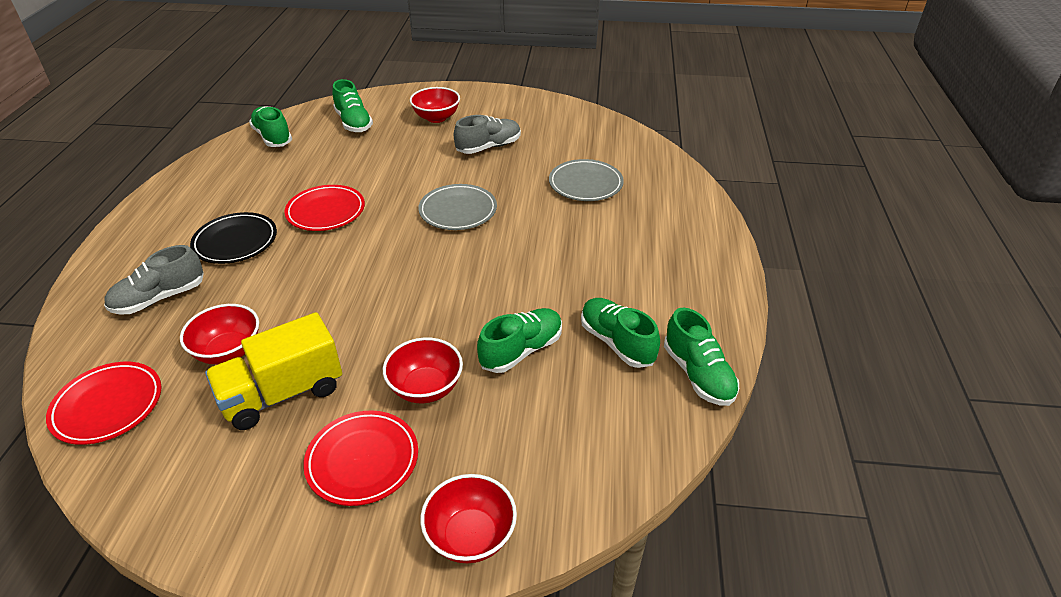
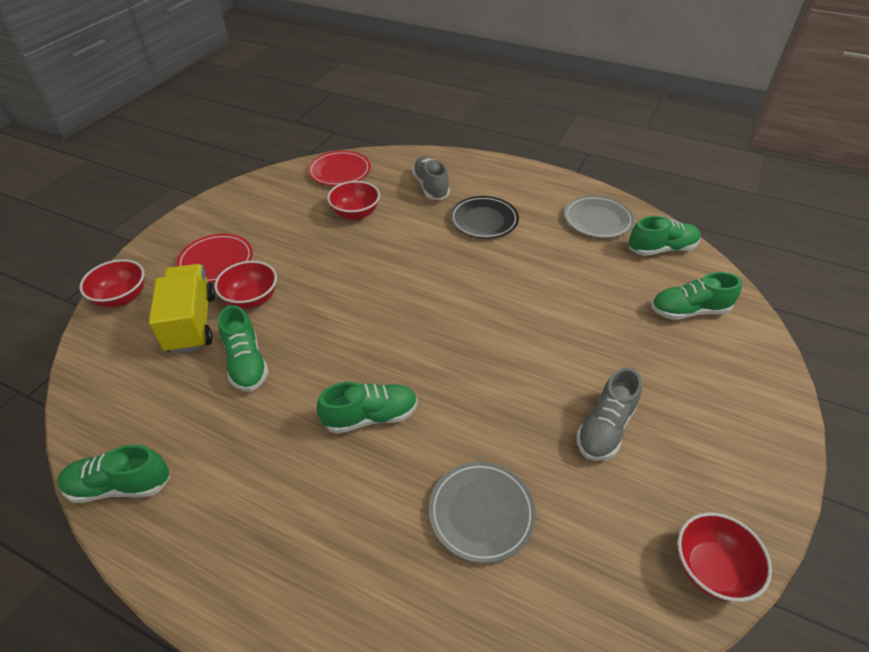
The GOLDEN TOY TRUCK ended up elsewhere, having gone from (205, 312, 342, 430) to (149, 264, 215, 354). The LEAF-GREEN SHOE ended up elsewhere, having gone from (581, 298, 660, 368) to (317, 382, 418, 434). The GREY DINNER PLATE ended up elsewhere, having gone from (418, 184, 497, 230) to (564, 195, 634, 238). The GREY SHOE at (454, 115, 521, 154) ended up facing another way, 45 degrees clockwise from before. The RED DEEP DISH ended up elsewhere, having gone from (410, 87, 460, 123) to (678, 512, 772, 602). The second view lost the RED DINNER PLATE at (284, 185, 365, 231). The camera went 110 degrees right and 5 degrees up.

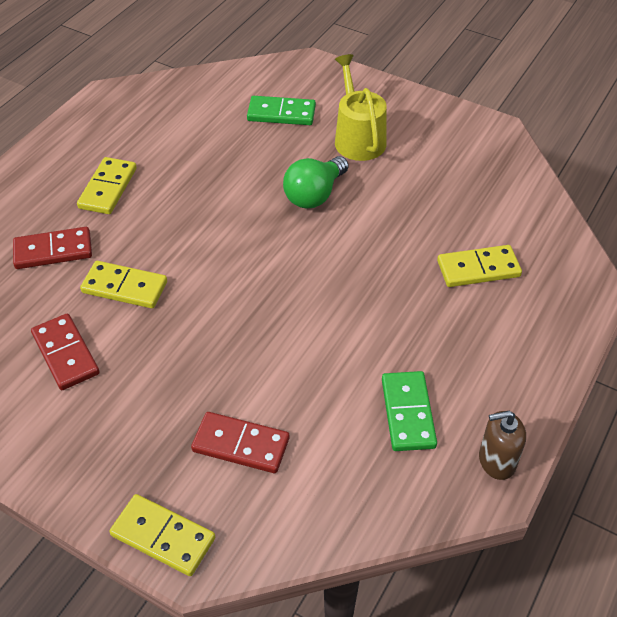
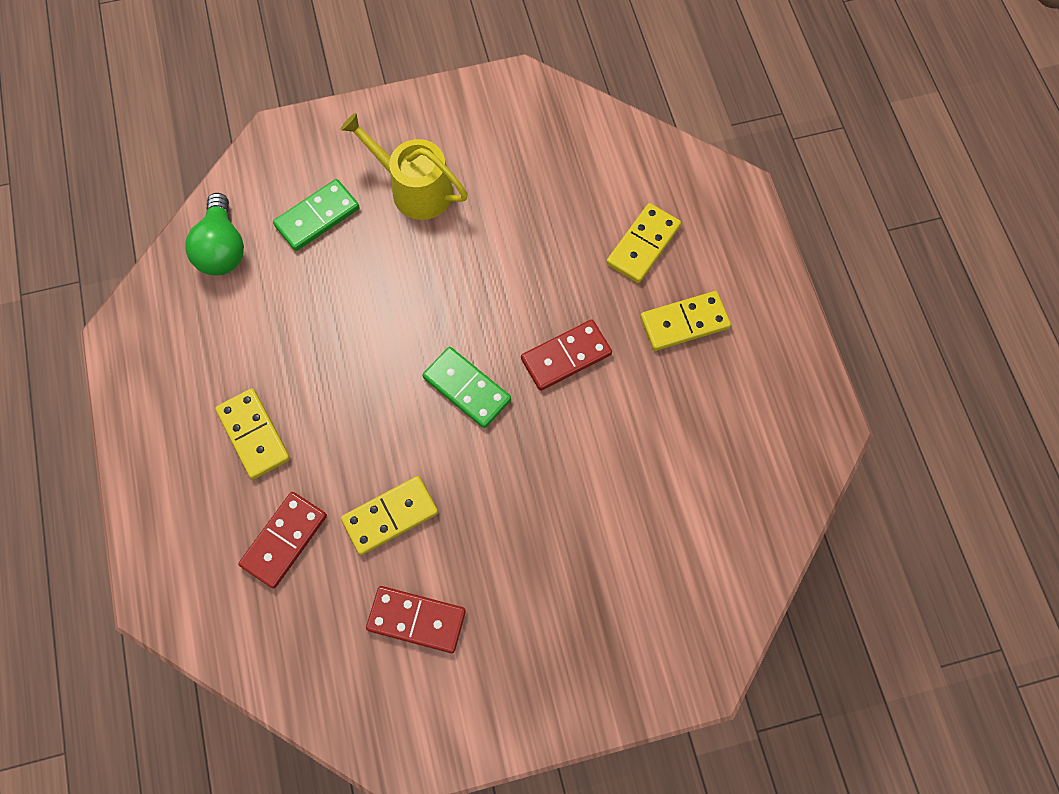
The LEAF-GREEN LIGHTBULB ended up elsewhere, having gone from (283, 156, 349, 208) to (185, 193, 244, 275). The LEAF-GREEN DOMINO PIECE ended up elsewhere, having gone from (382, 371, 437, 451) to (422, 347, 511, 428). The RED DOMINO PIECE ended up elsewhere, having gone from (191, 412, 289, 473) to (521, 319, 612, 391). The GOLDEN DOMINO PIECE ended up elsewhere, having gone from (109, 494, 215, 576) to (640, 291, 731, 351). The second view lost the BROWN SOAP DISPENSER at (479, 411, 526, 480). The camera went 45 degrees left and 20 degrees up.

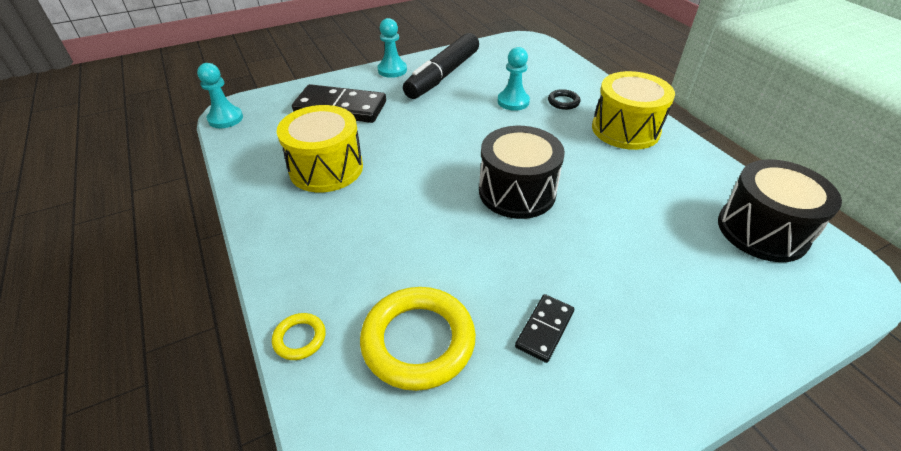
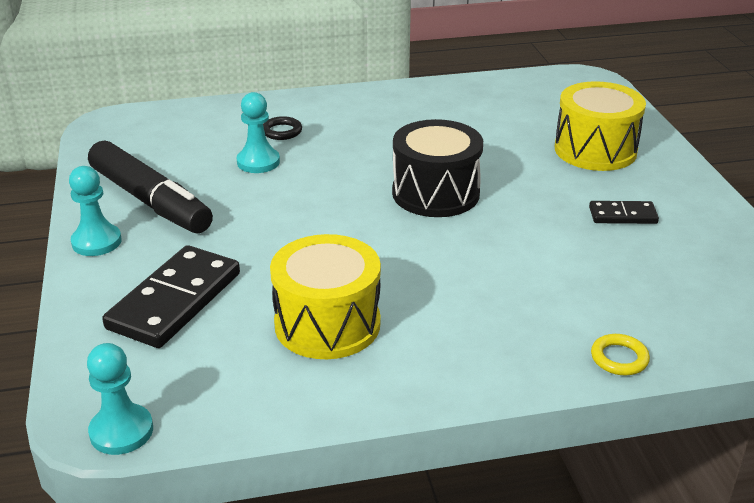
The GOLDEN SNARE DRUM ended up elsewhere, having gone from (592, 71, 675, 150) to (555, 81, 646, 171). The JET-BLACK DOMINO PIECE at (515, 294, 574, 363) ended up facing another way, 45 degrees counterclockwise from before. The second view lost the GOLDEN TORUS at (360, 287, 476, 391). The second view lost the JET-BLACK SNARE DRUM at (718, 159, 842, 262). The camera went 75 degrees left and 10 degrees down.

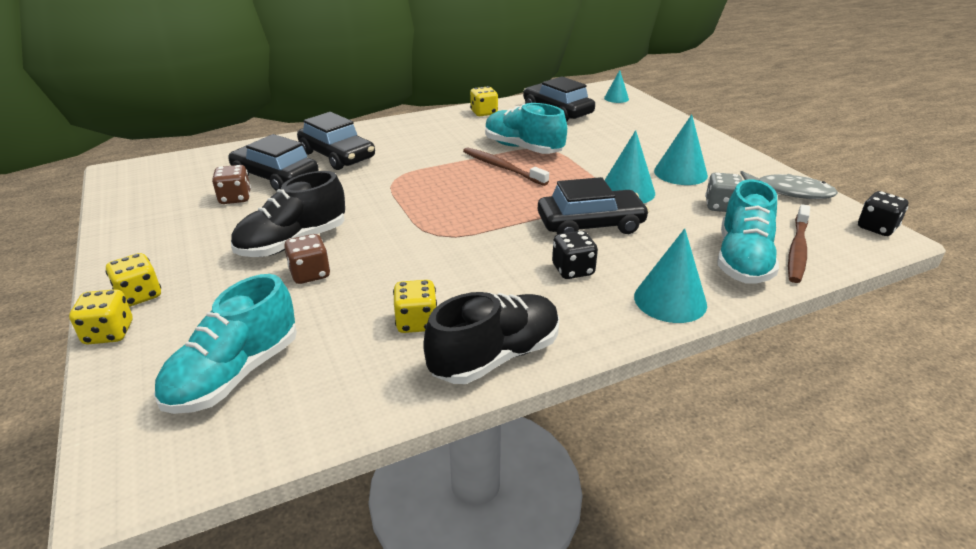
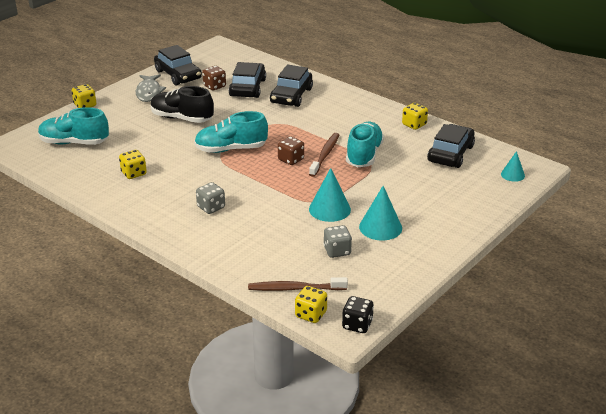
The GREY FISH ended up elsewhere, having gone from (740, 171, 838, 199) to (136, 74, 166, 102). The JET-BLACK AUTOMOBILE ended up elsewhere, having gone from (538, 177, 650, 235) to (154, 45, 202, 86). The AQUA SHOE ended up elsewhere, having gone from (718, 179, 779, 283) to (194, 111, 268, 153). What was the JET-BLACK GAME DIE at (552, 231, 598, 279) turned into the GREY GAME DIE at (196, 182, 225, 214). The BROWN GAME DIE ended up elsewhere, having gone from (284, 234, 330, 284) to (278, 136, 304, 165). The GOLDEN GAME DIE ended up elsewhere, having gone from (105, 253, 161, 307) to (295, 286, 327, 323). The second view lost the JET-BLACK SHOE at (423, 292, 559, 384). The second view lost the AQUA CONE at (634, 229, 707, 323). The camera went 65 degrees right and 0 degrees up.

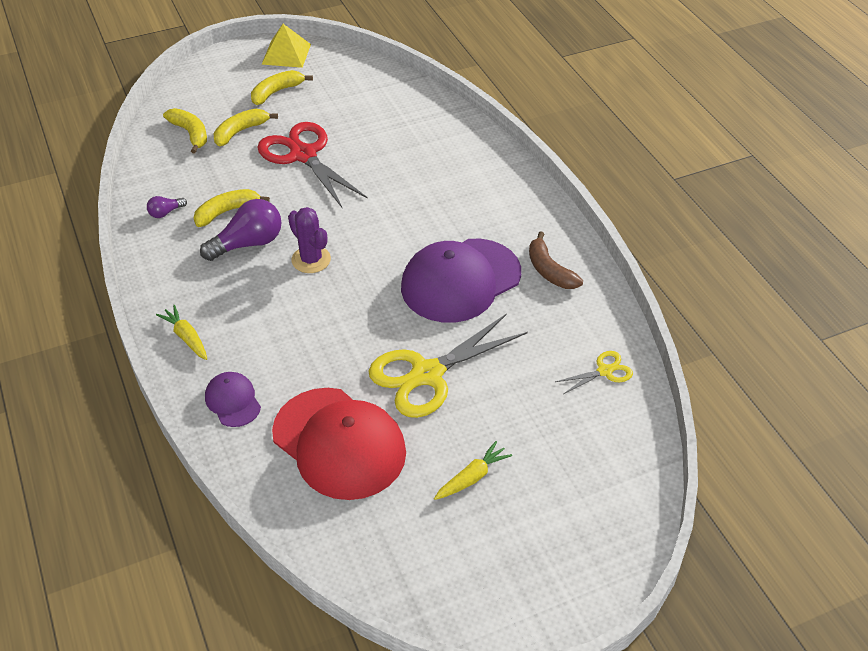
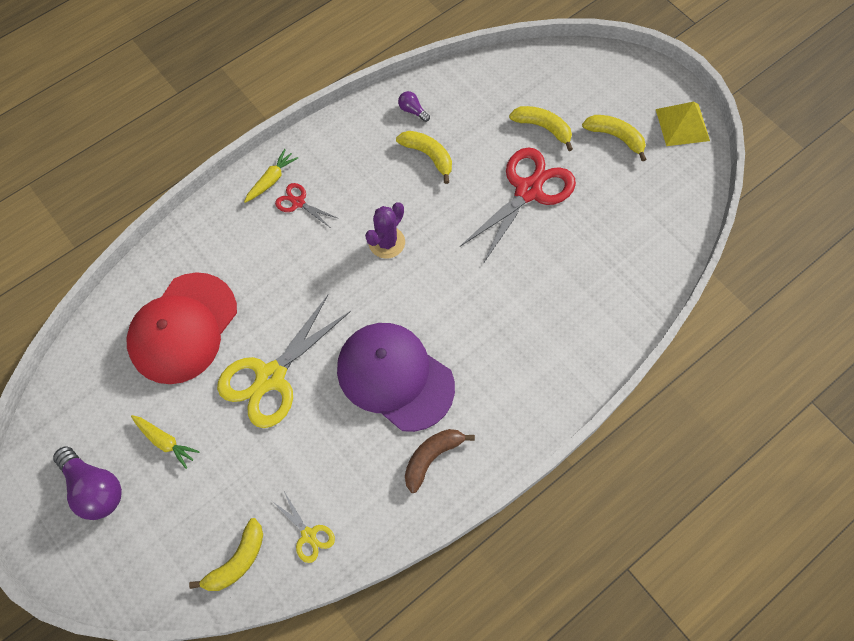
The ROYAL PURPLE LIGHTBULB ended up elsewhere, having gone from (200, 199, 282, 261) to (53, 446, 122, 520). The GOLDEN TOY BANANA ended up elsewhere, having gone from (163, 108, 207, 153) to (189, 518, 263, 591). The GOLDEN SCISSORS at (369, 314, 528, 418) ended up facing another way, 90 degrees counterclockwise from before. The second view gained the RED SCISSORS at (275, 183, 339, 227). The second view lost the ROYAL PURPLE BASEBALL CAP at (205, 372, 261, 427). The camera went 75 degrees right and 20 degrees up.

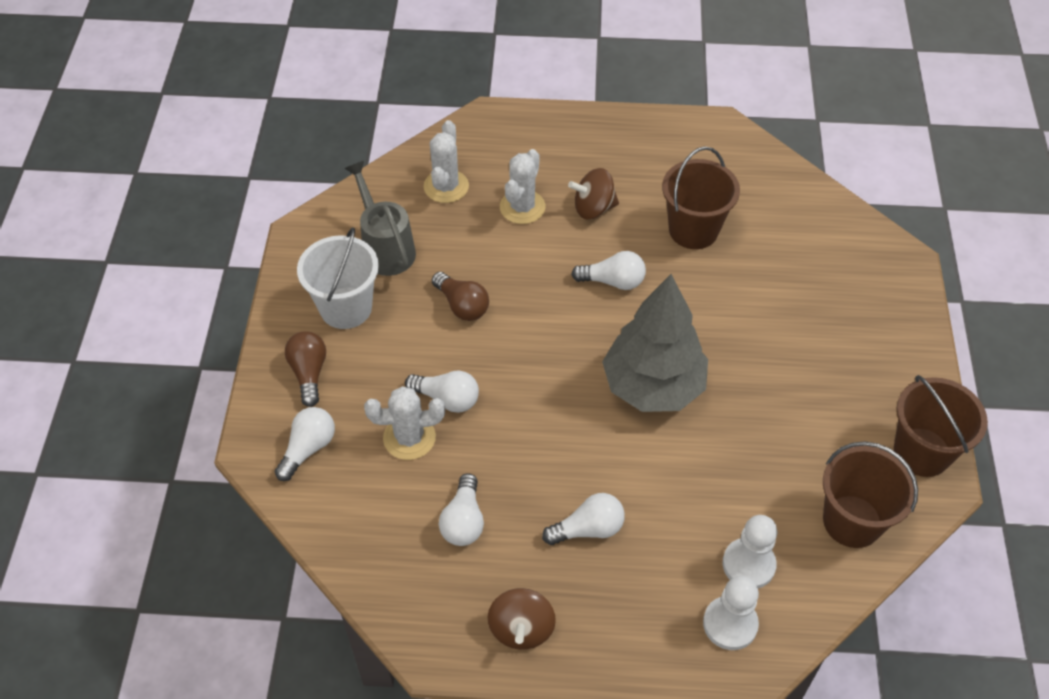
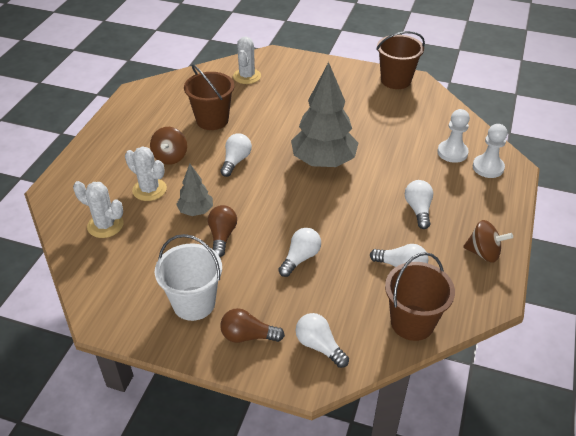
The second view gained the GREY TREE at (176, 164, 213, 216). The BROWN LIGHTBULB at (432, 272, 489, 321) ended up facing another way, 60 degrees counterclockwise from before. The SNOW-WHITE PRICKLY PLANT ended up elsewhere, having gone from (364, 386, 445, 460) to (233, 36, 261, 84). The BROWN SAND BUCKET ended up elsewhere, having gone from (823, 441, 918, 548) to (385, 252, 455, 341). The second view lost the GREY WATERING POT at (344, 161, 416, 276). The camera went 75 degrees left and 10 degrees down.

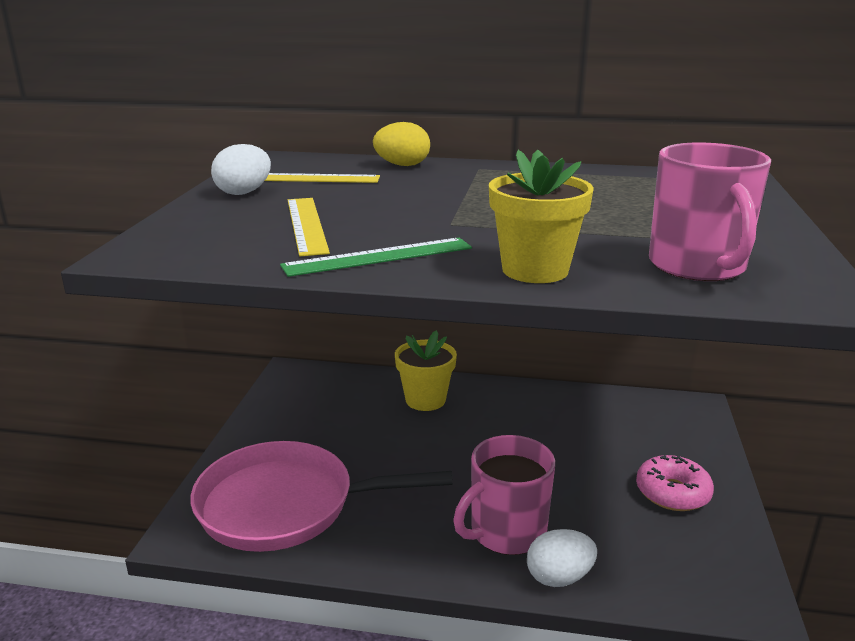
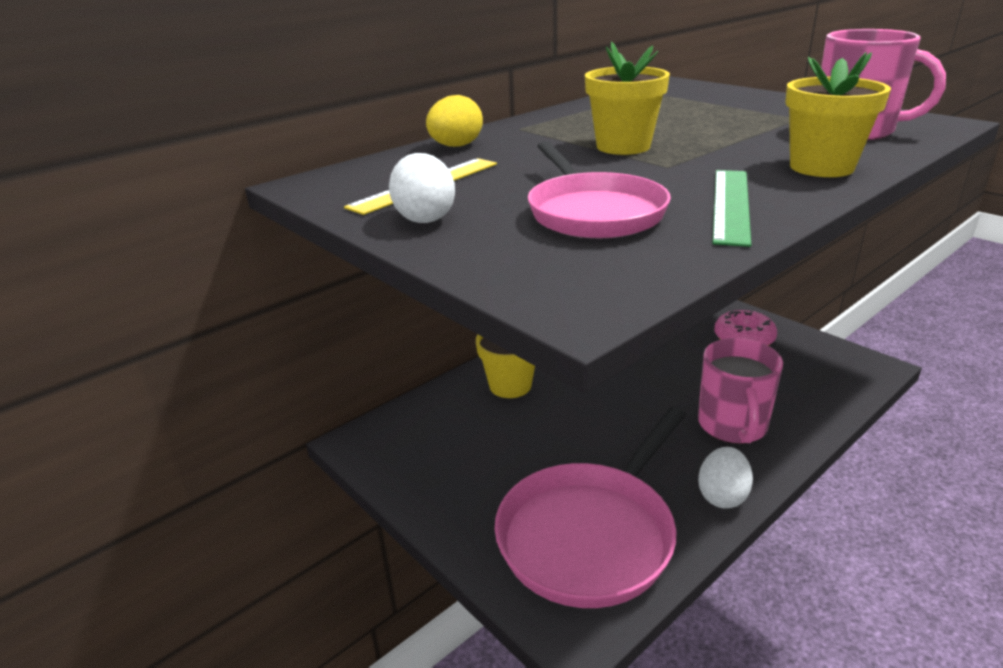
Where the GOLDEN MEASURING STICK stood at (288, 198, 330, 256), the ROSY SKILLET came to stand at (528, 141, 671, 238). The second view gained the GOLDEN POTTED PLANT at (585, 42, 670, 155). The SNOW-WHITE EGG ended up elsewhere, having gone from (527, 529, 597, 587) to (698, 447, 753, 508). The camera went 50 degrees left and 5 degrees up.

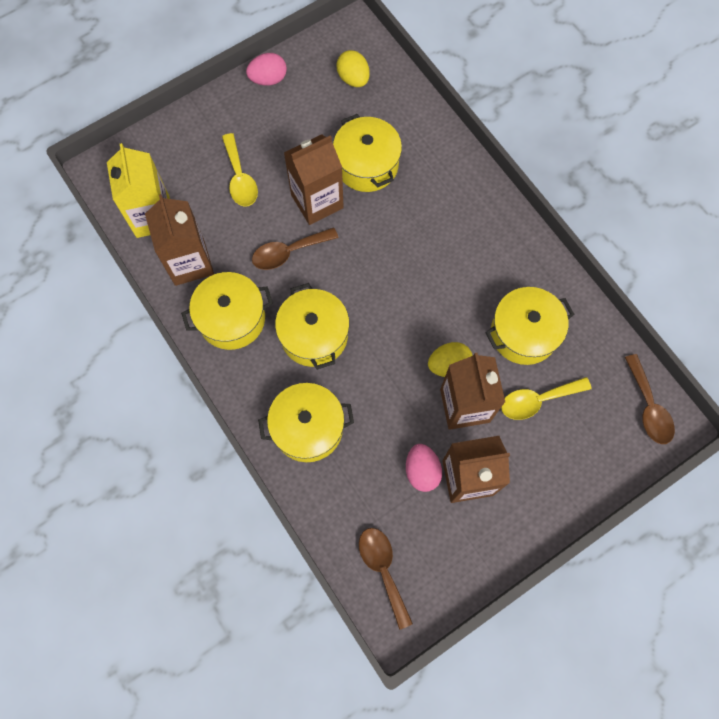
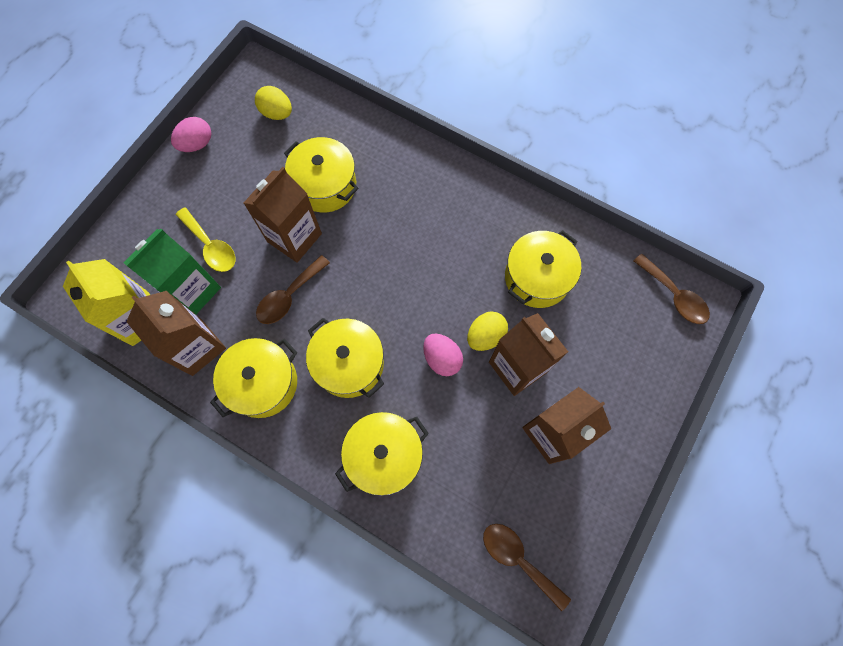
The second view gained the LEAF-GREEN CARTON at (123, 228, 221, 314). The ROSY EGG ended up elsewhere, having gone from (406, 444, 442, 492) to (423, 333, 463, 376). The second view lost the GOLDEN TABLESPOON at (501, 377, 592, 420). The camera went 25 degrees left and 0 degrees up.

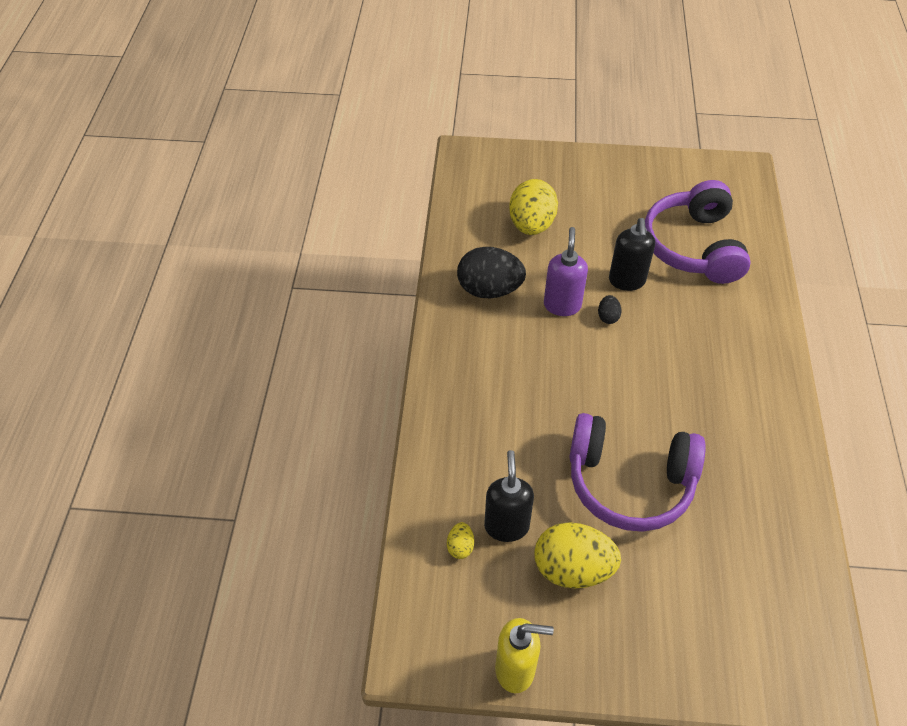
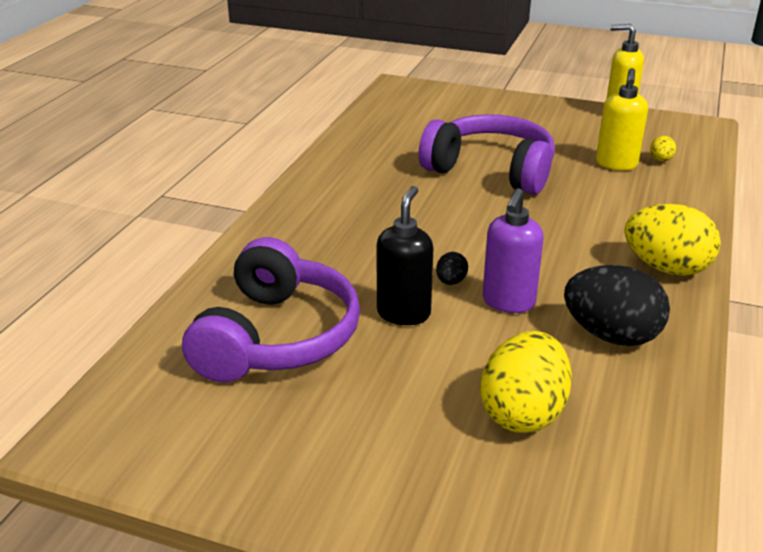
What was the JET-BLACK SOAP DISPENSER at (484, 450, 534, 542) turned into the GOLDEN SOAP DISPENSER at (596, 68, 648, 170). The GOLDEN EGG ended up elsewhere, having gone from (534, 522, 621, 588) to (624, 204, 721, 276). The camera went 165 degrees left and 20 degrees down.

